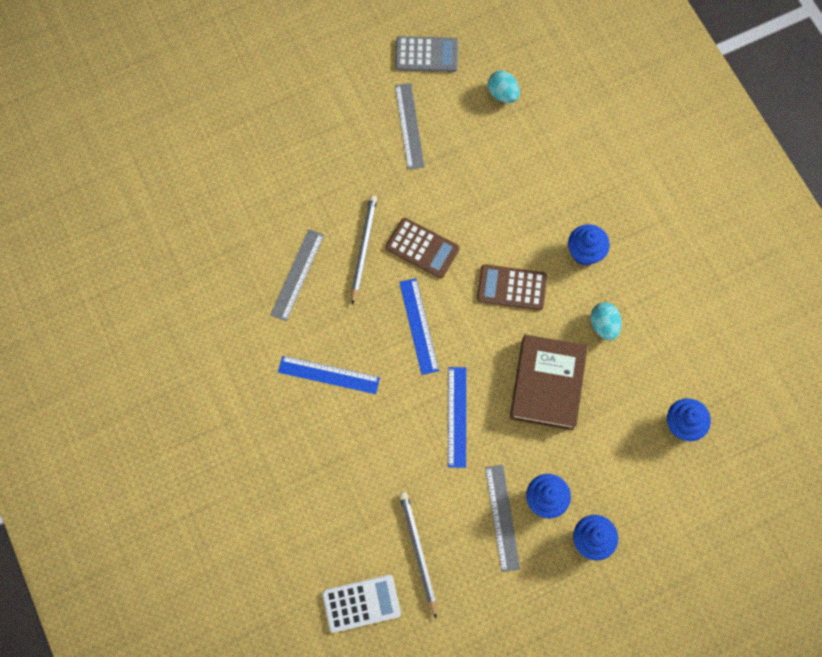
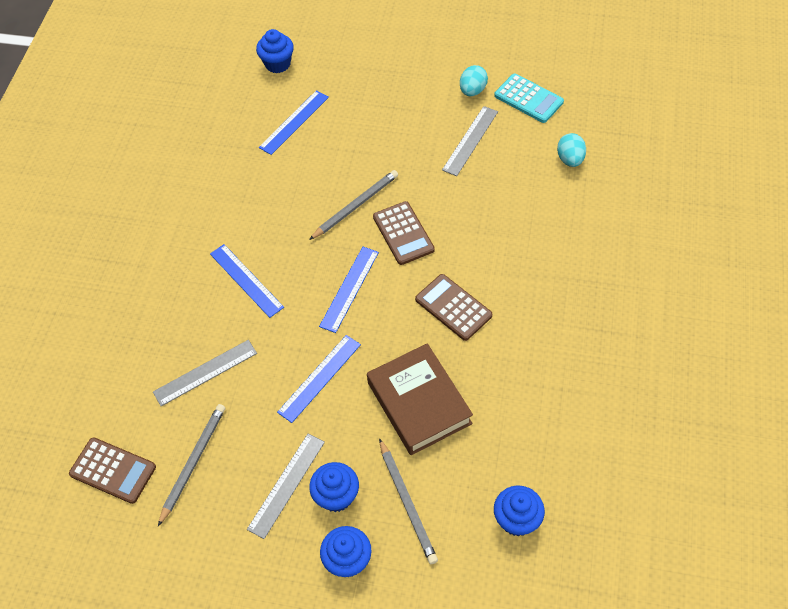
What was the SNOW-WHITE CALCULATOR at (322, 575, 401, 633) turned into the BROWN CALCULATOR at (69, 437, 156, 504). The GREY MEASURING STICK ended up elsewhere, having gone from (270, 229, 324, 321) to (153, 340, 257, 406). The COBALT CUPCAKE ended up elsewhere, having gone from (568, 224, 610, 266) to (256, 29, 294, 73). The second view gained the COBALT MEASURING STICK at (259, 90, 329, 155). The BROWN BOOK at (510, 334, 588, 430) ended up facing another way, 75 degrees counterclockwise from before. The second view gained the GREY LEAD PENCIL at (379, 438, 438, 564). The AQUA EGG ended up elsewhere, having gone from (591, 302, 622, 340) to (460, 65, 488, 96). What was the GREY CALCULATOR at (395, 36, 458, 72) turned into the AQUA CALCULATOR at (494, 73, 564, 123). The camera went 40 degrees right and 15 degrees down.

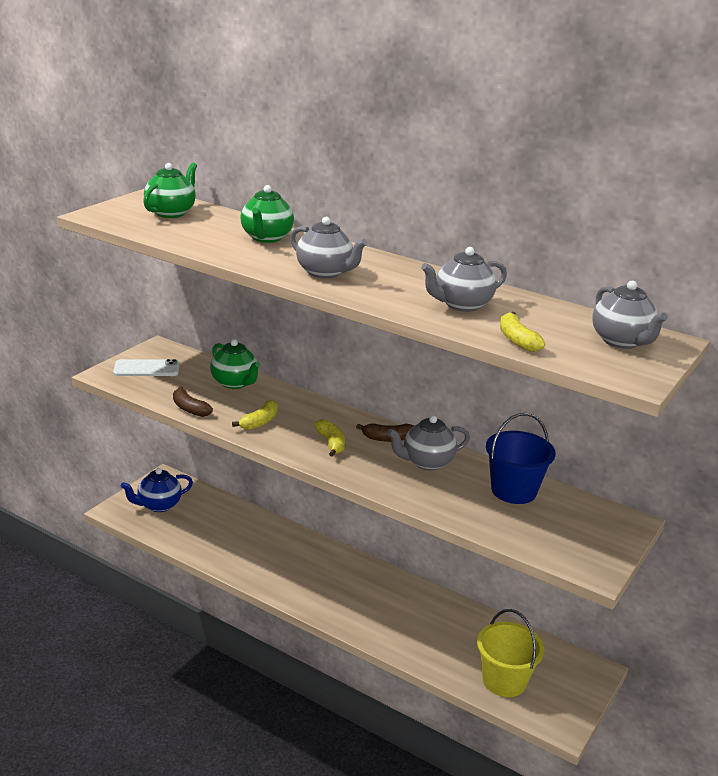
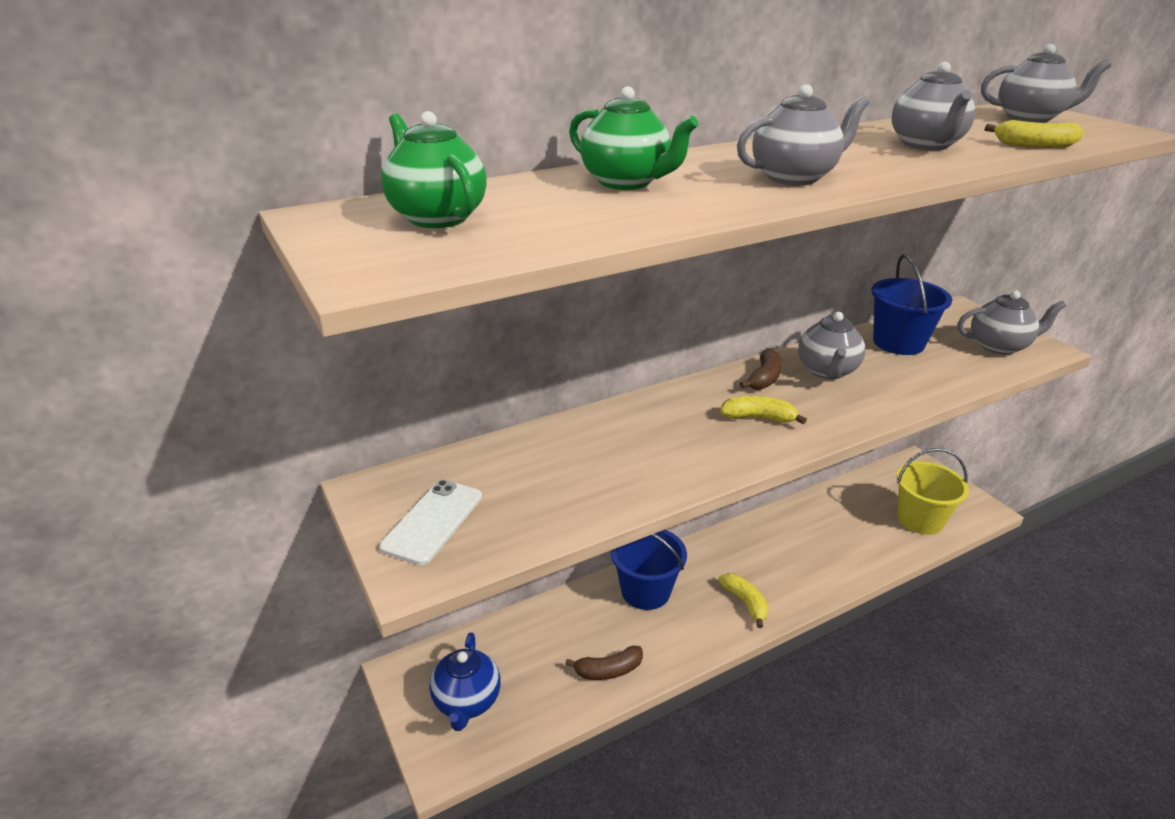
The BROWN TOY BANANA ended up elsewhere, having gone from (173, 386, 213, 417) to (565, 646, 643, 680). The second view gained the COBALT SAND BUCKET at (610, 530, 687, 610). The GOLDEN TOY BANANA ended up elsewhere, having gone from (232, 400, 278, 430) to (719, 573, 769, 628). The second view gained the GREY TEA POT at (957, 290, 1066, 355). The second view lost the LEAF-GREEN TEA POT at (210, 339, 260, 389). The camera went 60 degrees left and 5 degrees up.

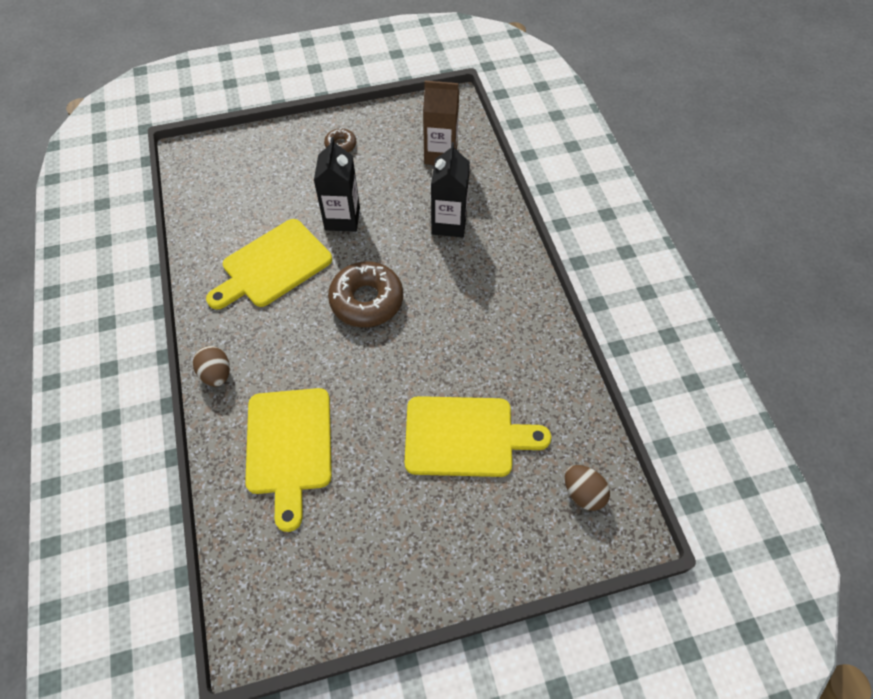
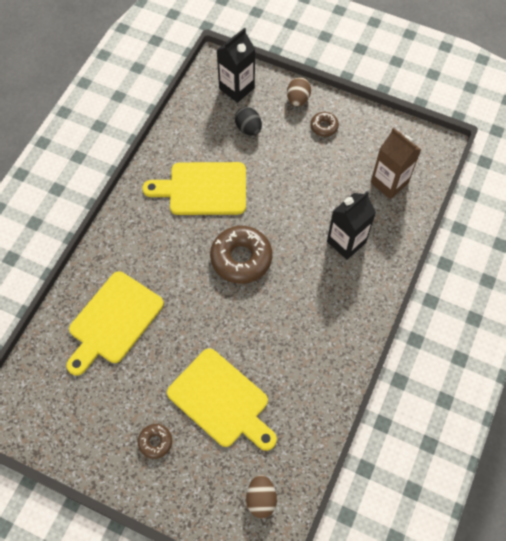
The second view gained the BROWN GLAZED DONUT at (138, 424, 172, 459). The JET-BLACK CARTON ended up elsewhere, having gone from (314, 137, 360, 232) to (217, 28, 255, 103). The second view gained the JET-BLACK EGG at (235, 107, 262, 136). The BROWN EGG ended up elsewhere, having gone from (193, 346, 230, 387) to (287, 77, 311, 107). The camera went 40 degrees right and 5 degrees up.

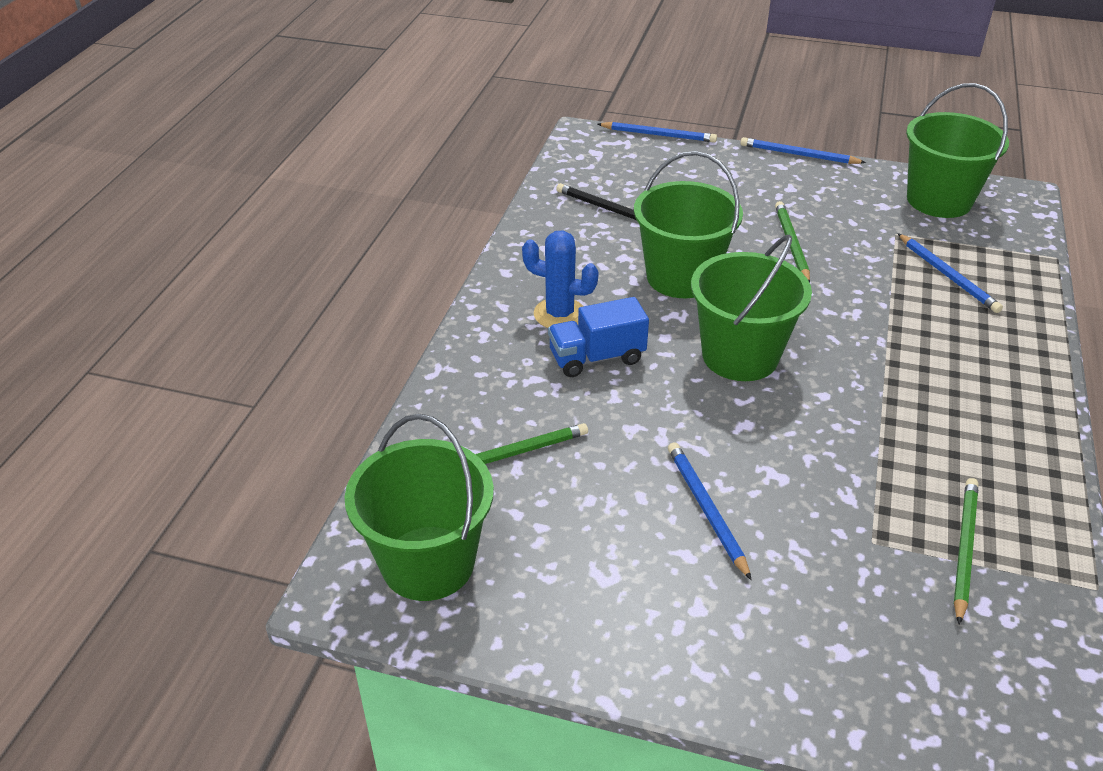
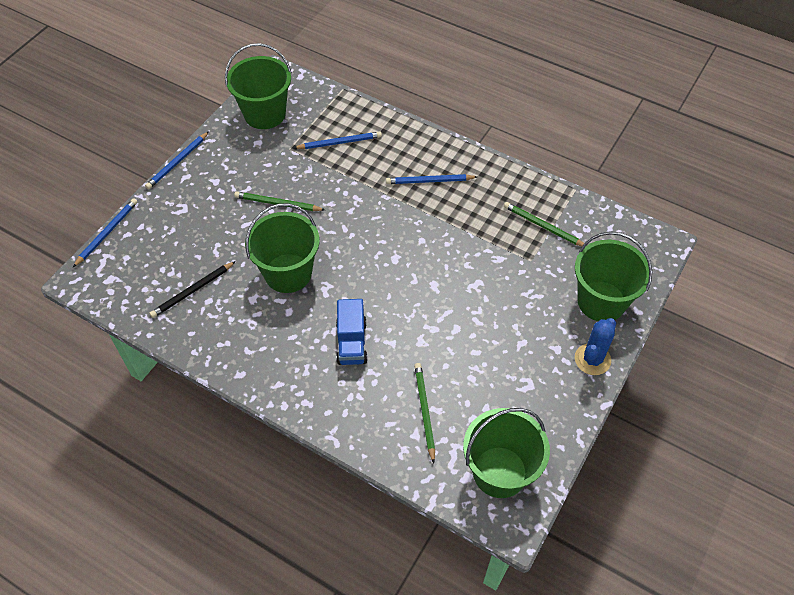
The COBALT LEAD PENCIL ended up elsewhere, having gone from (668, 442, 752, 580) to (386, 174, 477, 184). The LEAF-GREEN SAND BUCKET ended up elsewhere, having gone from (691, 235, 812, 381) to (575, 231, 652, 321). The COBALT PRICKLY PLANT ended up elsewhere, having gone from (522, 231, 599, 328) to (575, 318, 616, 375). The camera went 75 degrees left and 15 degrees up.

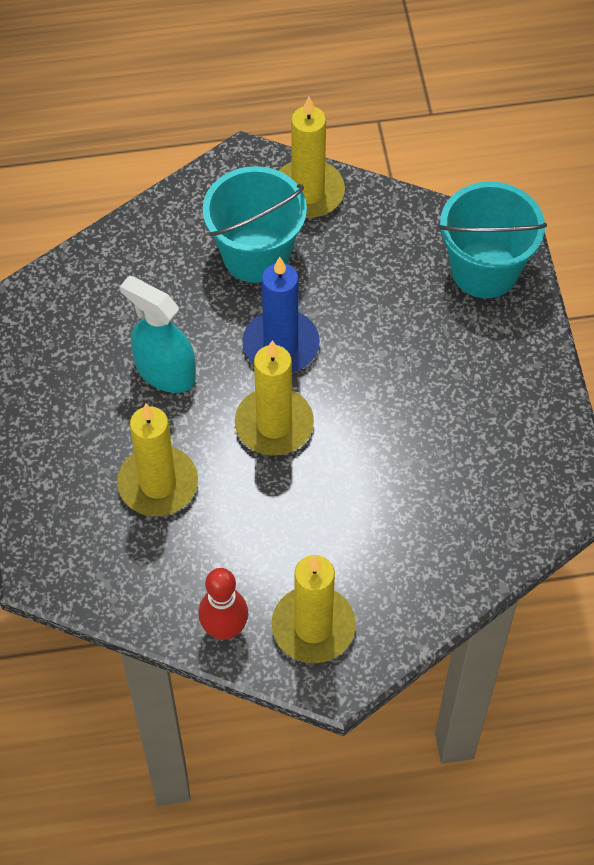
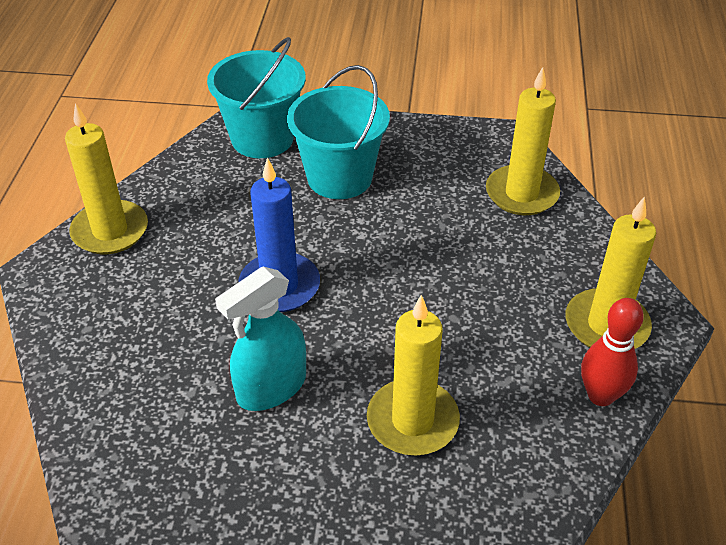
The AQUA SAND BUCKET ended up elsewhere, having gone from (202, 166, 307, 283) to (287, 65, 390, 199). The GOLDEN PILLAR CANDLE ended up elsewhere, having gone from (235, 340, 314, 456) to (486, 67, 560, 215). The camera went 75 degrees left and 15 degrees down.

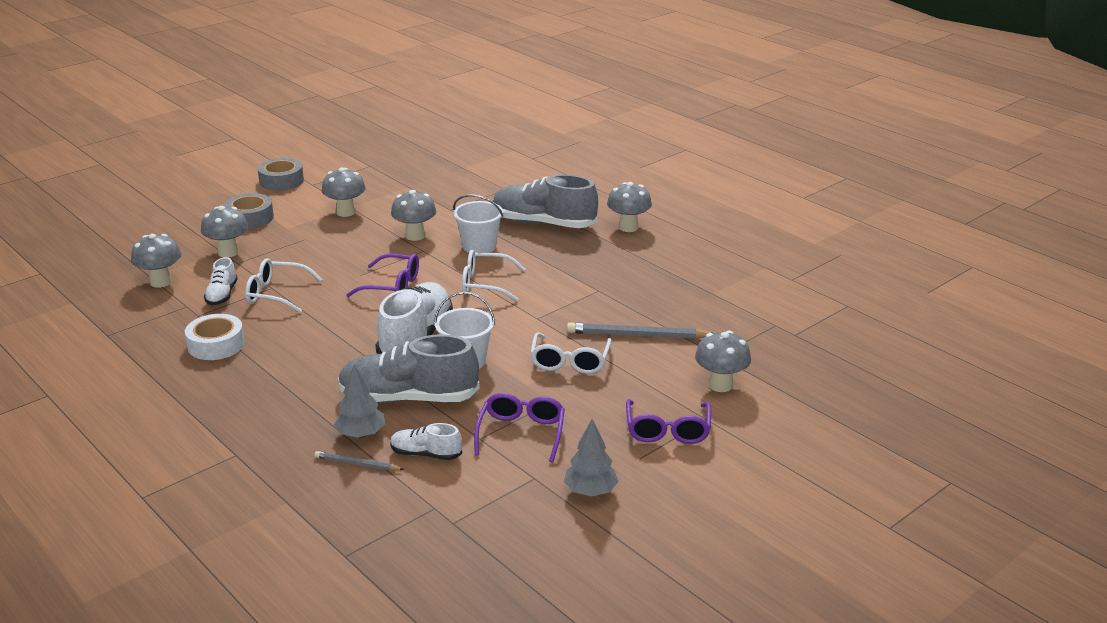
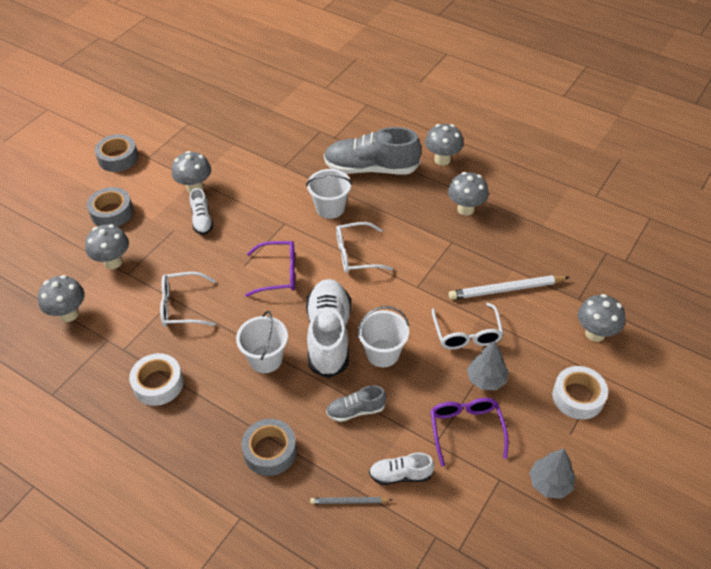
The SNOW-WHITE SHOE ended up elsewhere, having gone from (204, 257, 238, 305) to (190, 188, 214, 235). The second view gained the SNOW-WHITE SAND BUCKET at (236, 311, 288, 373). The second view gained the GREY ROLL OF TAPE at (242, 419, 297, 476). The size of the GREY SHOE at (338, 334, 480, 403) changed by a factor of 0.50. The GREY FUNGUS ended up elsewhere, having gone from (391, 190, 436, 241) to (448, 172, 489, 216). What was the GREY LEAD PENCIL at (567, 322, 712, 339) turned into the SNOW-WHITE LEAD PENCIL at (449, 275, 570, 300). The GREY TREE ended up elsewhere, having gone from (334, 364, 385, 438) to (467, 341, 508, 390). Where the ROYAL PURPLE GLASSES stood at (626, 399, 711, 444), the SNOW-WHITE ROLL OF TAPE came to stand at (553, 366, 608, 420). The camera went 15 degrees left and 20 degrees up.

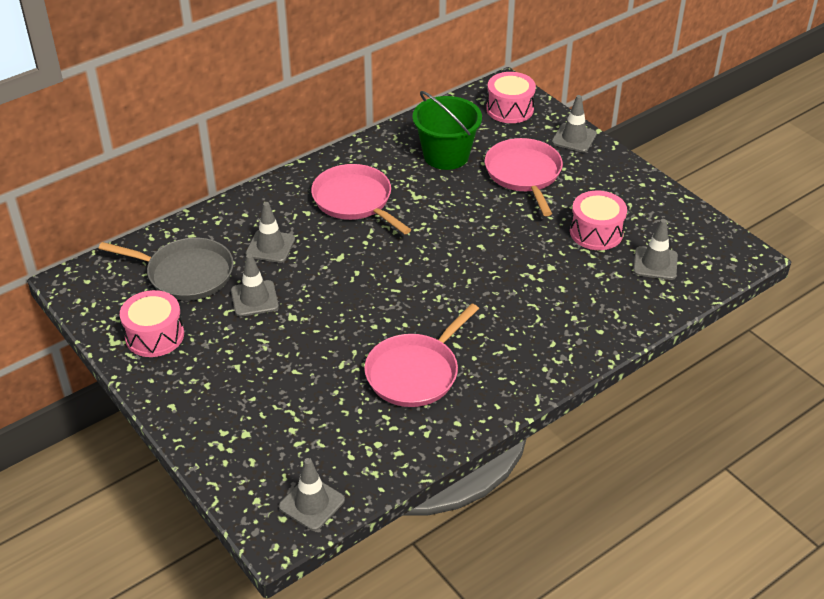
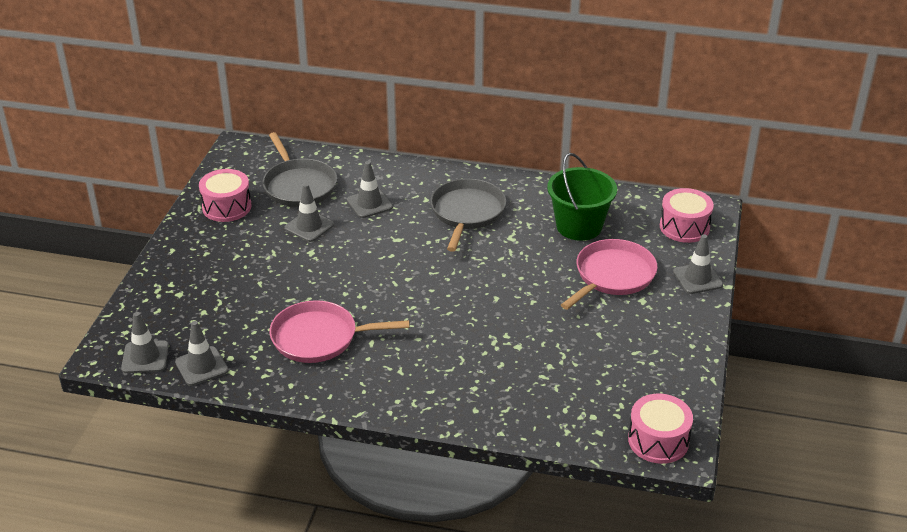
The GREY SAFETY CONE ended up elsewhere, having gone from (633, 219, 678, 280) to (175, 321, 228, 386). What was the ROSY SKILLET at (311, 164, 411, 234) turned into the GREY SKILLET at (430, 179, 506, 252). The ROSY SNARE DRUM ended up elsewhere, having gone from (570, 190, 627, 250) to (628, 393, 693, 464). The camera went 50 degrees right and 5 degrees down.

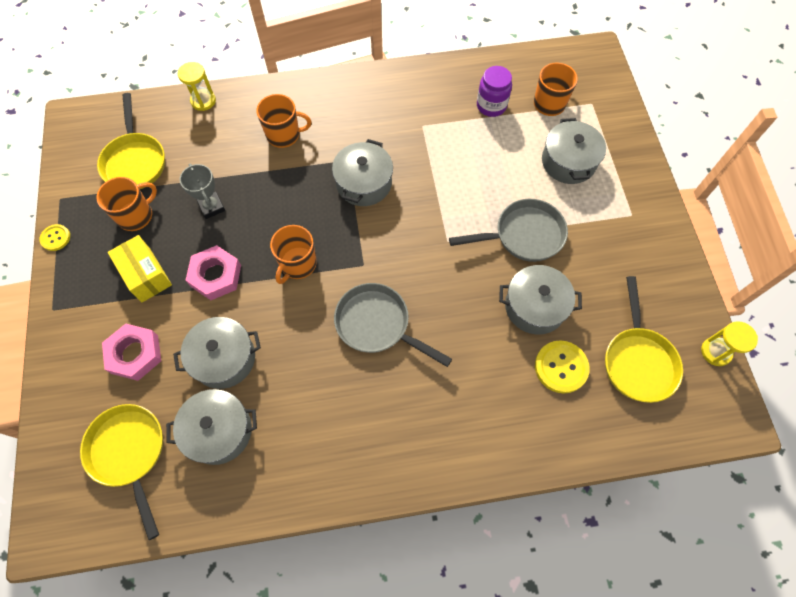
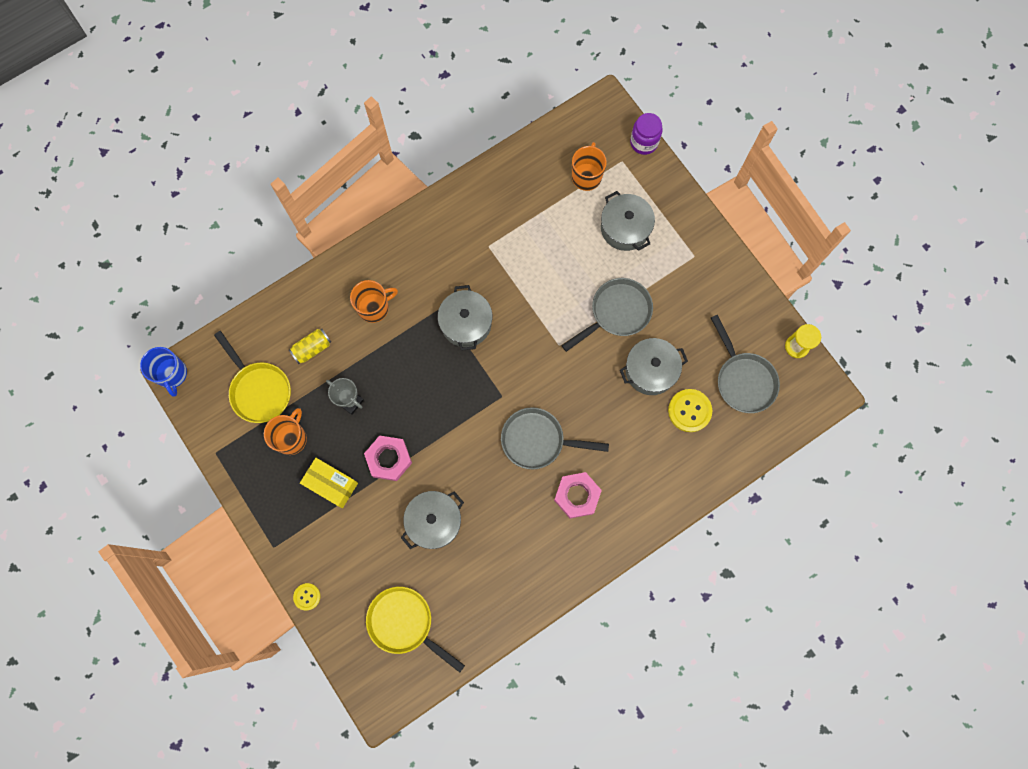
The second view gained the COBALT TEA MUG at (140, 347, 187, 397). The second view gained the GOLDEN SODA CAN at (289, 329, 331, 364). The GOLDEN BUTTON ended up elsewhere, having gone from (39, 224, 70, 251) to (293, 583, 320, 610). The ROSY HEX NUT ended up elsewhere, having gone from (102, 324, 161, 381) to (554, 472, 602, 519). The ROYAL PURPLE JAR ended up elsewhere, having gone from (477, 66, 512, 117) to (630, 113, 663, 155). What was the GOLDEN SKILLET at (605, 276, 683, 403) turned into the GREY SKILLET at (711, 315, 780, 413). The second view lost the GREY COOKING POT at (166, 389, 257, 465). The second view lost the GOLDEN SAND TIMER at (178, 62, 216, 111). The second view lost the ORANGE-COLOURED TEA MUG at (270, 225, 317, 284). The camera went 25 degrees left and 10 degrees up.

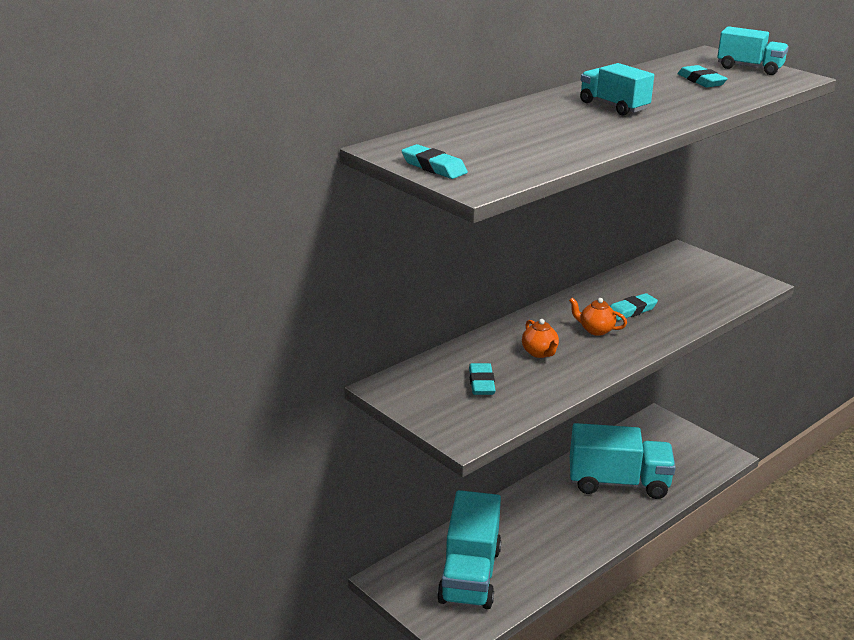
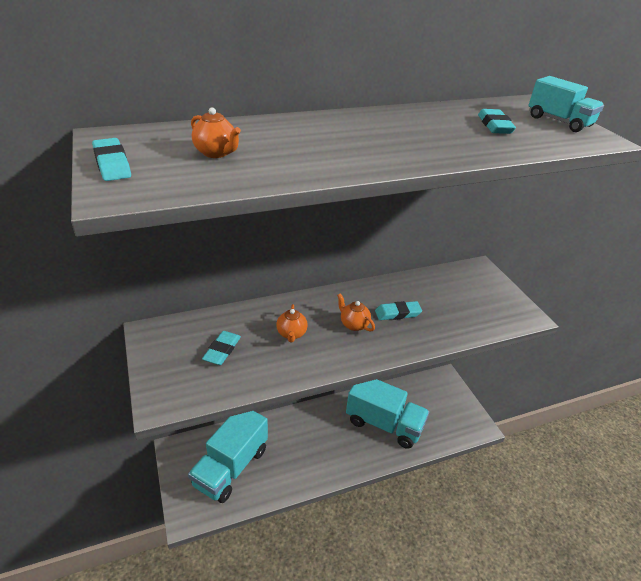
The second view gained the ORANGE-COLOURED TEA POT at (191, 107, 241, 158). The second view lost the AQUA TOY TRUCK at (580, 63, 654, 115). The camera went 20 degrees right and 10 degrees up.

